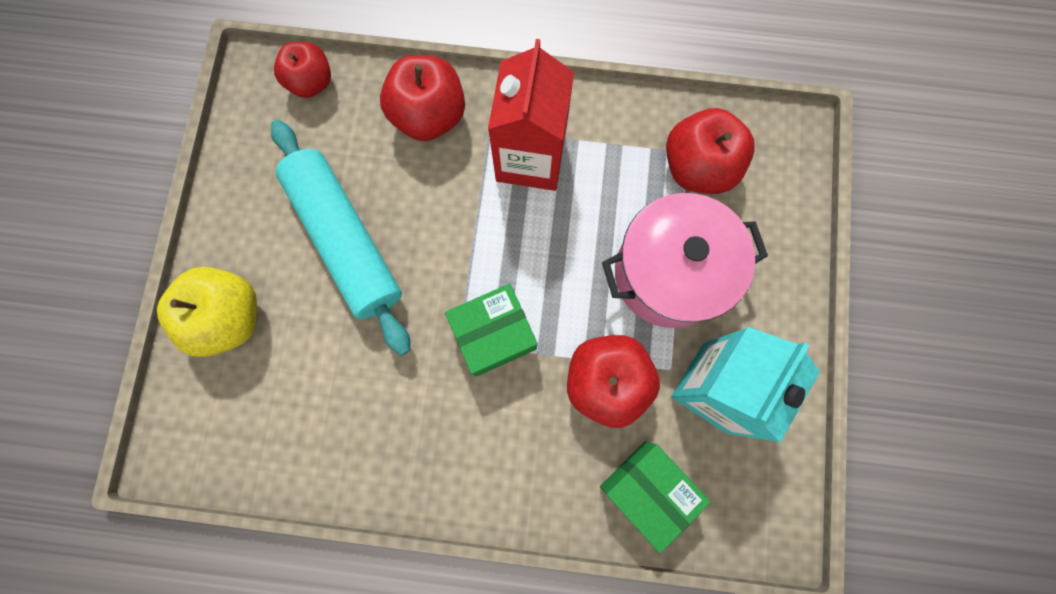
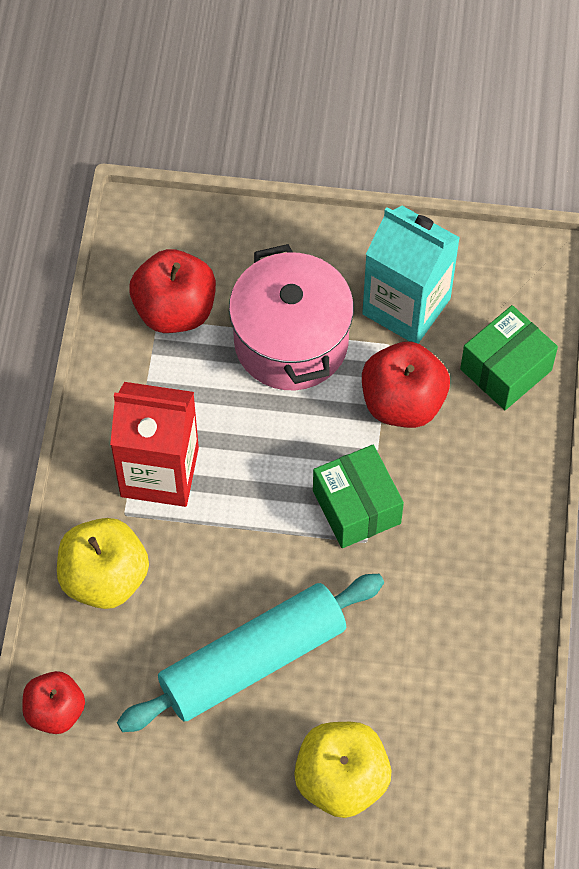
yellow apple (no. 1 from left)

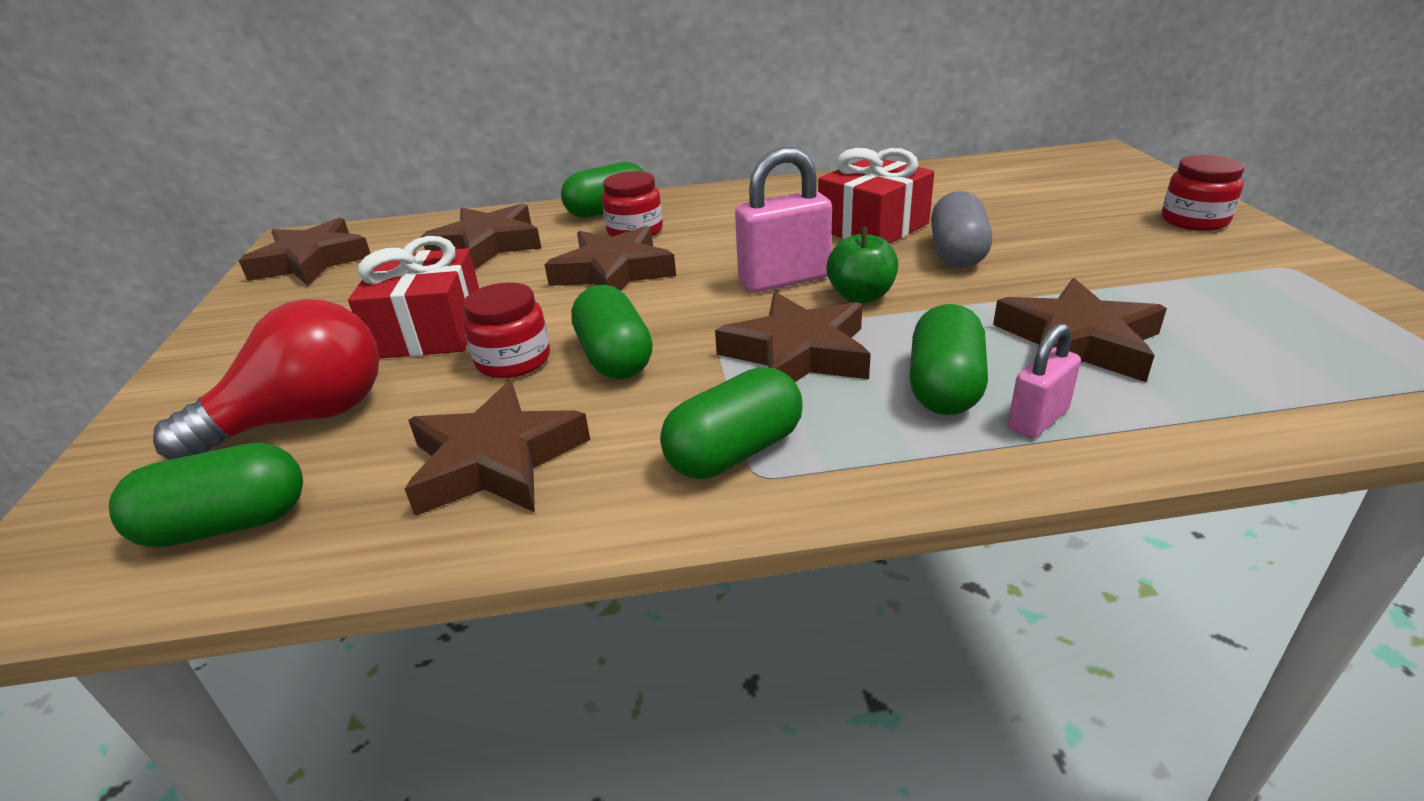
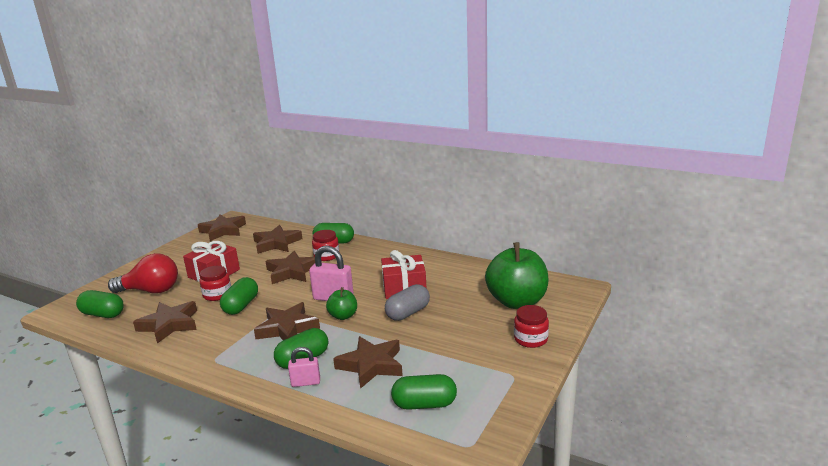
green capsule (no. 5 from left)
green apple (no. 2 from left)

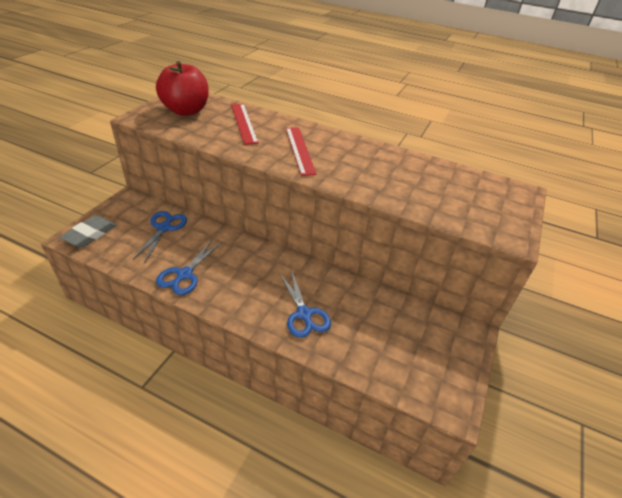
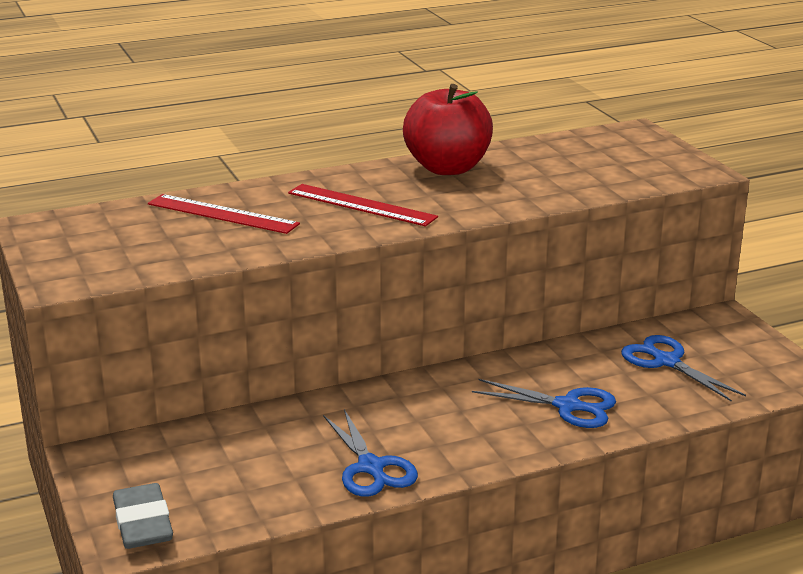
red apple
blue scissors (no. 3 from left)

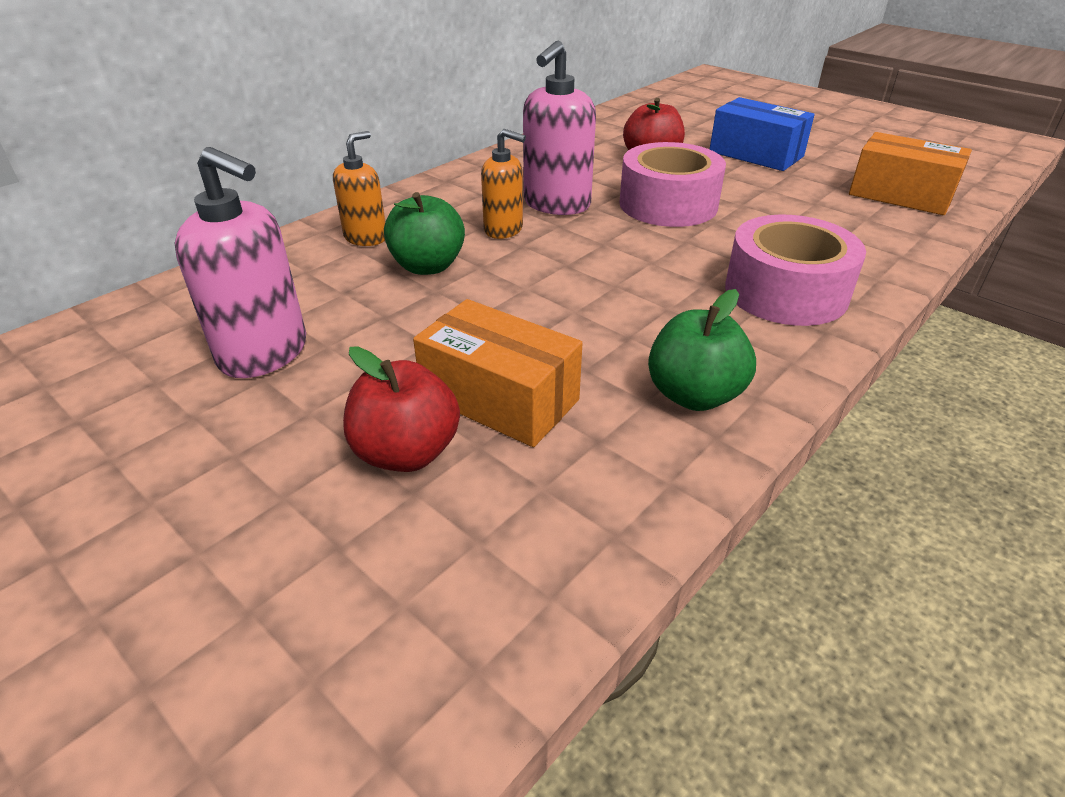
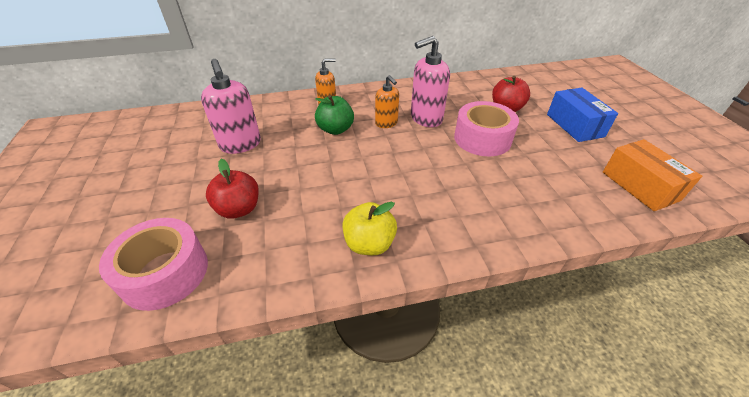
pink tape (no. 1 from left)
yellow apple
orange box (no. 1 from left in the first image)

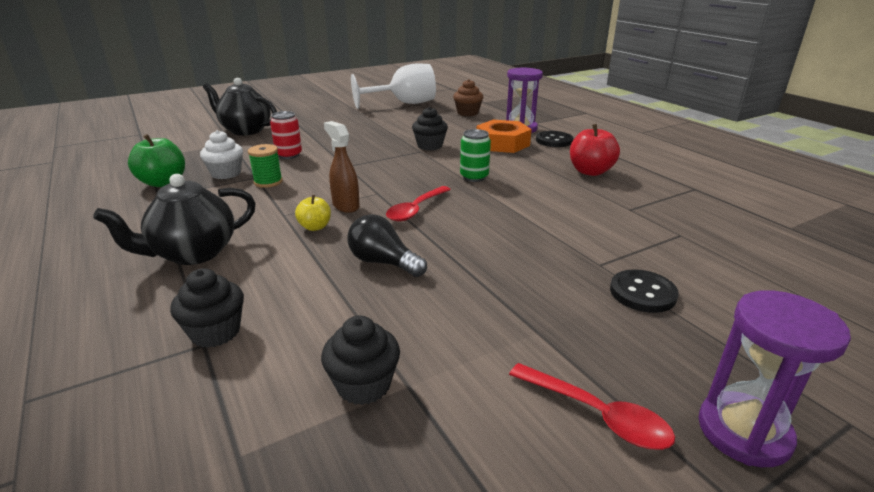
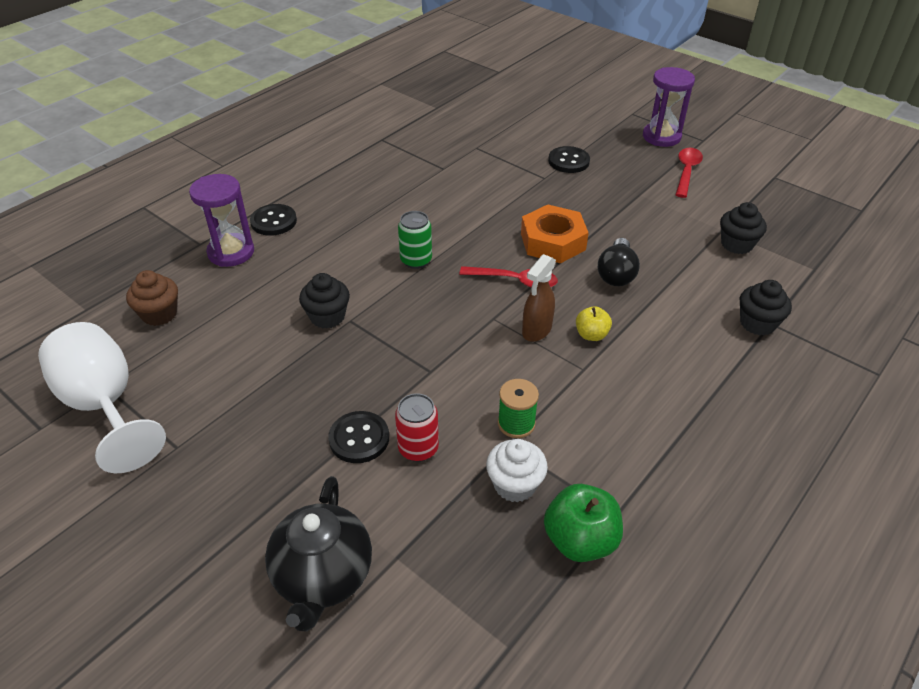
black button (no. 2 from left)
orange nut
black teapot (no. 1 from left in the first image)
red apple

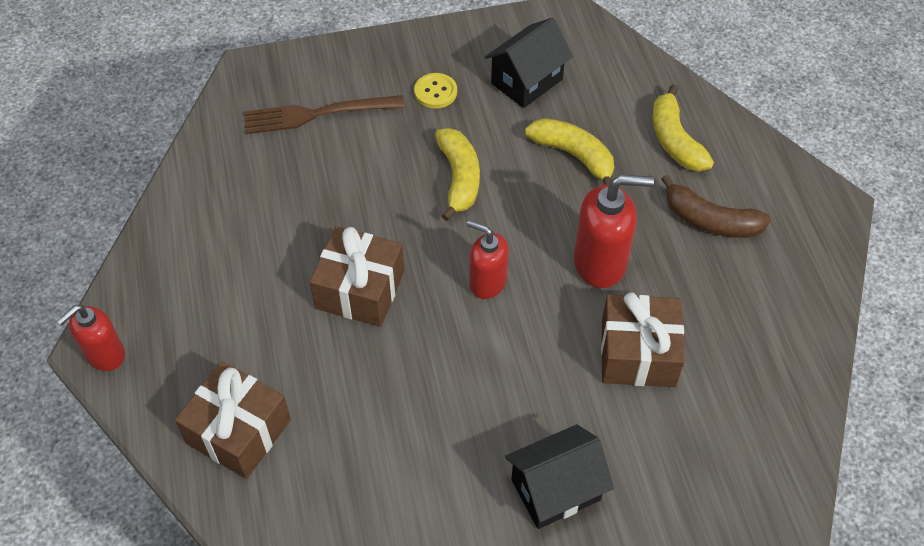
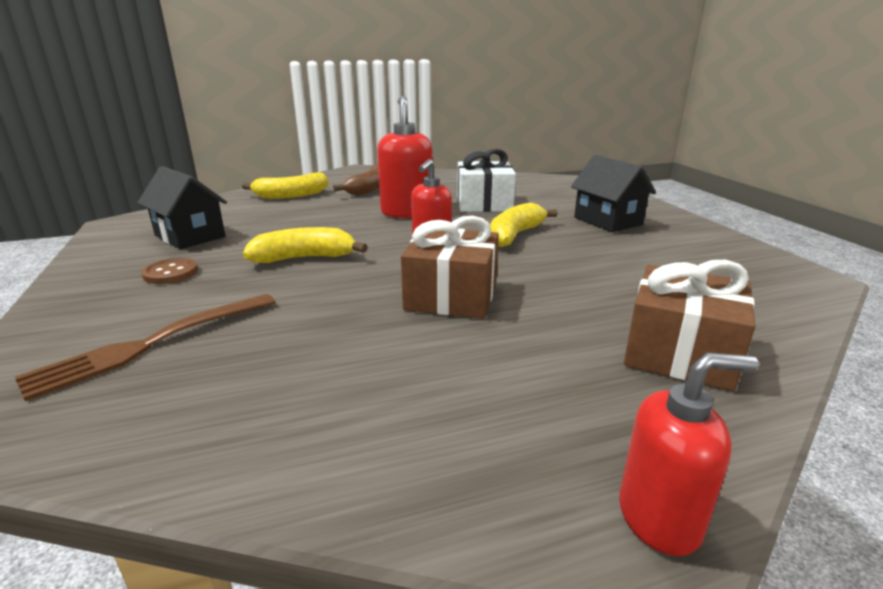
brown fork
brown button
white gift
yellow banana (no. 3 from left)
red soap dispenser (no. 3 from left)

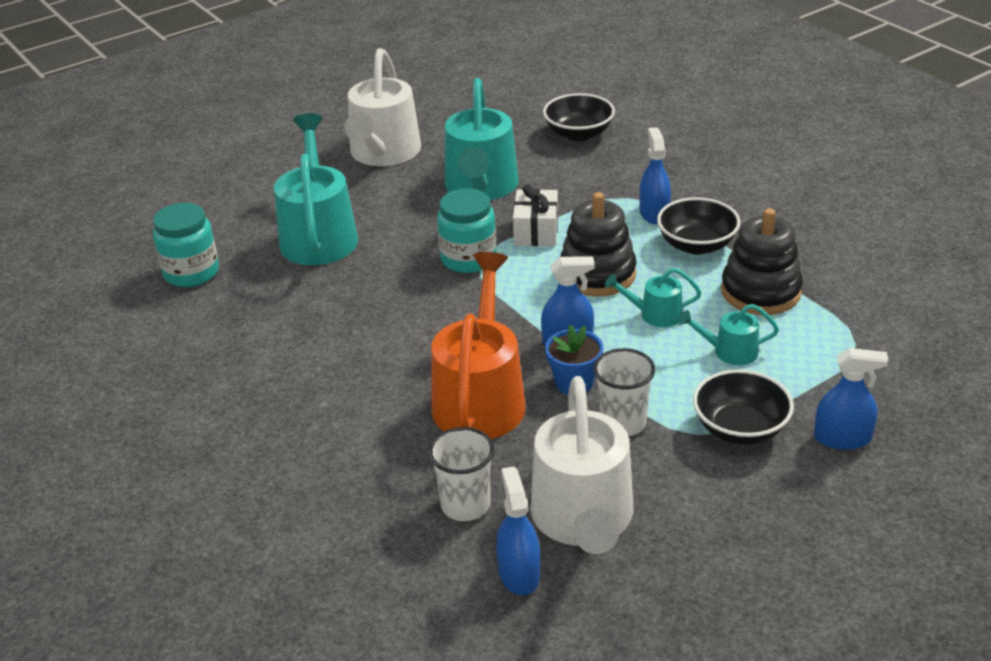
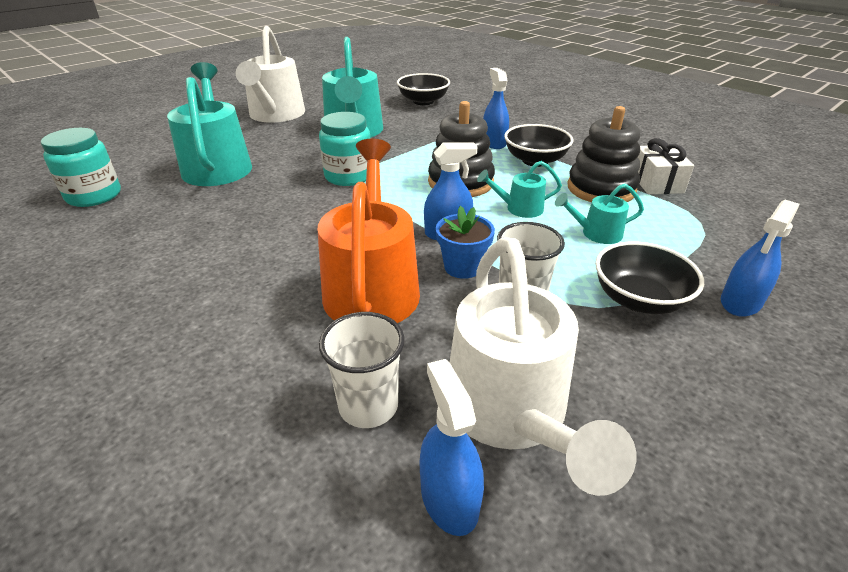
white gift
blue spray bottle (no. 4 from left)

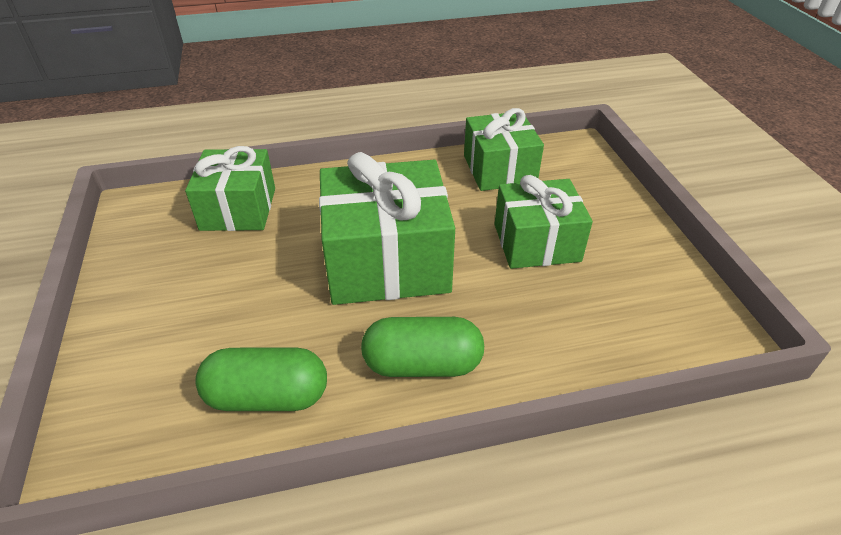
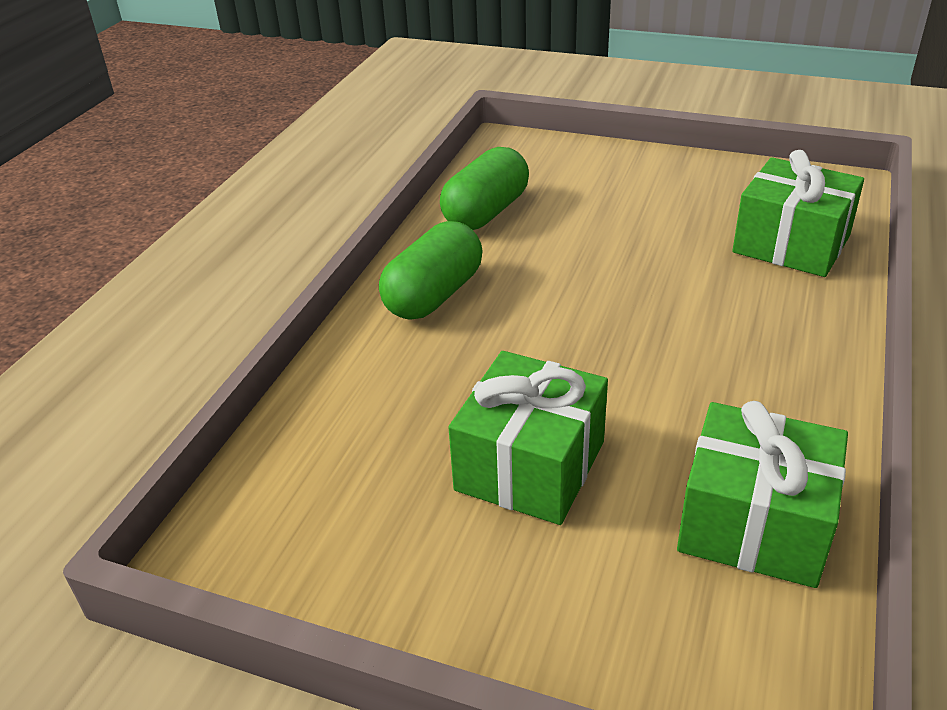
green gift (no. 2 from left in the first image)

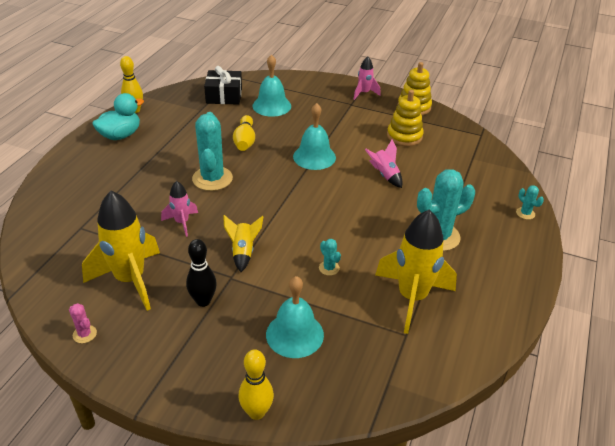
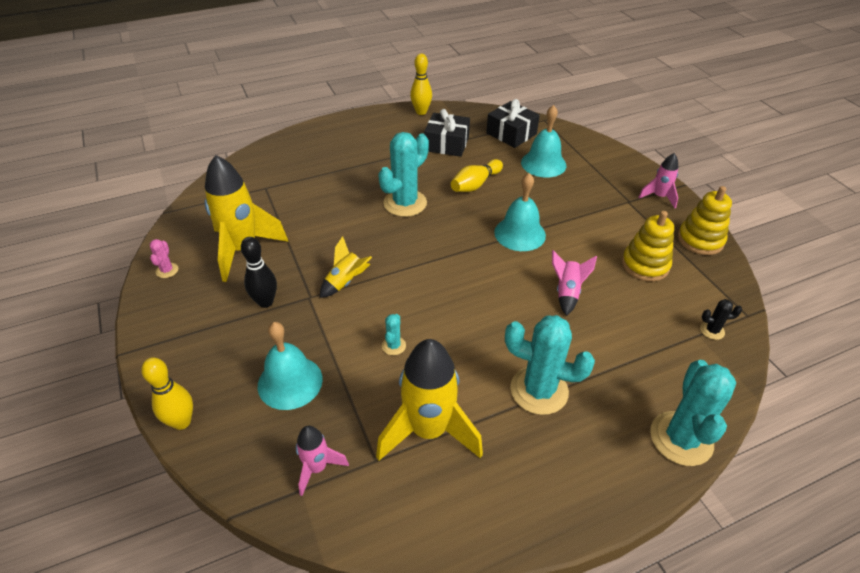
pink rocket (no. 1 from left)
black gift (no. 1 from left)
turquoise cactus (no. 4 from left)
black cactus
turquoise duck

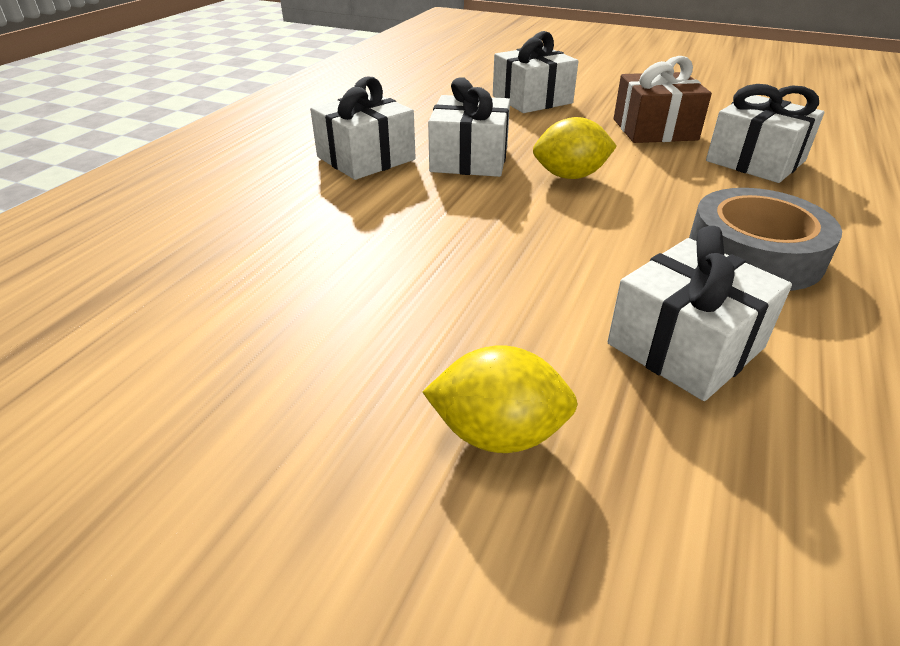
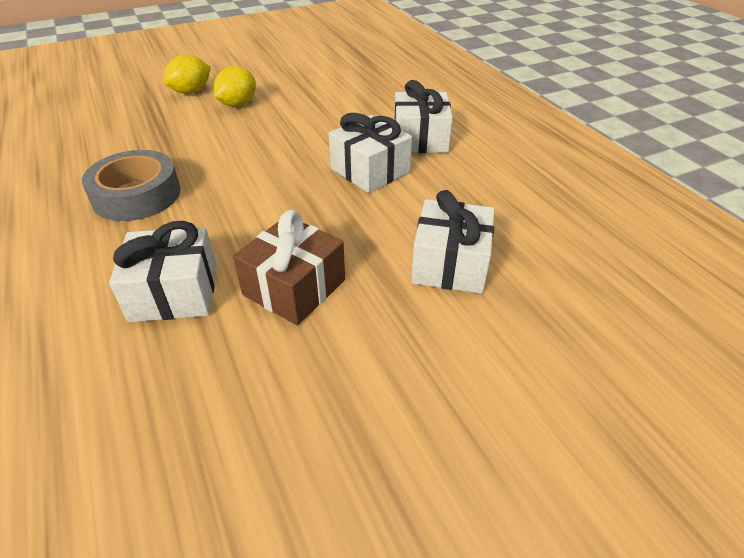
yellow lemon (no. 2 from left)
white gift (no. 4 from left in the first image)

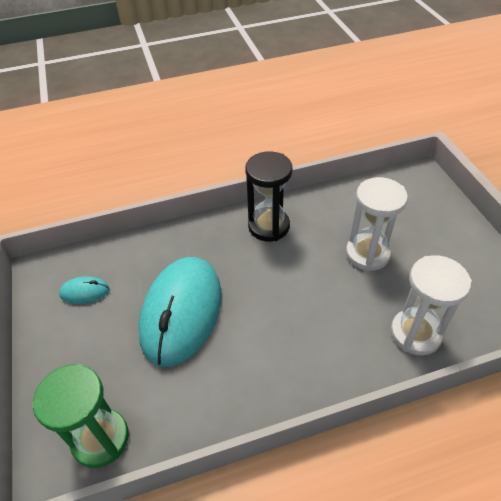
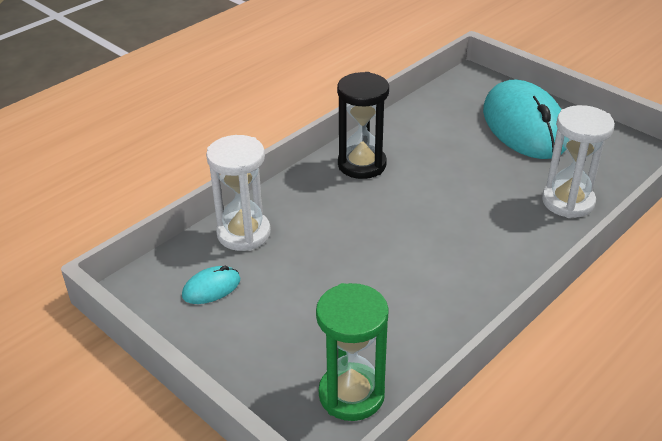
white hourglass (no. 1 from left)
turquoise mouse (no. 2 from left)

